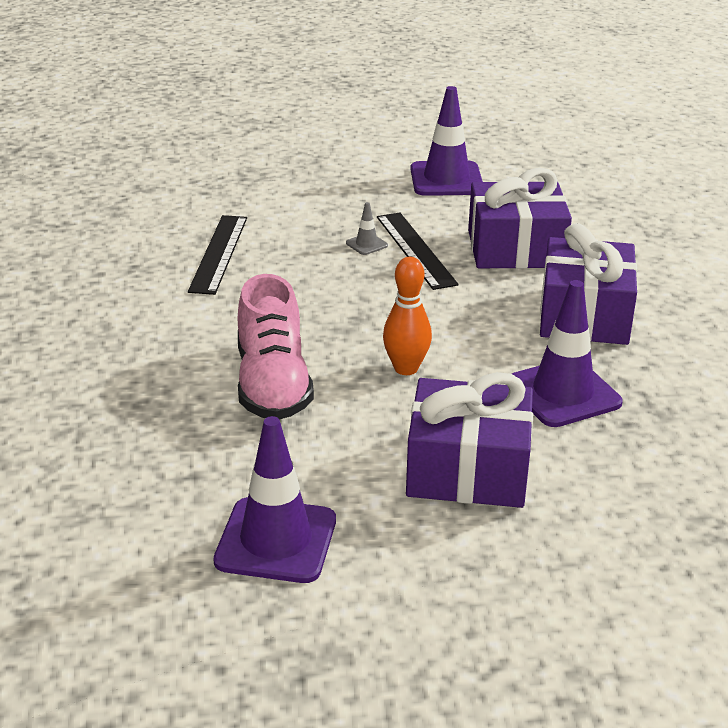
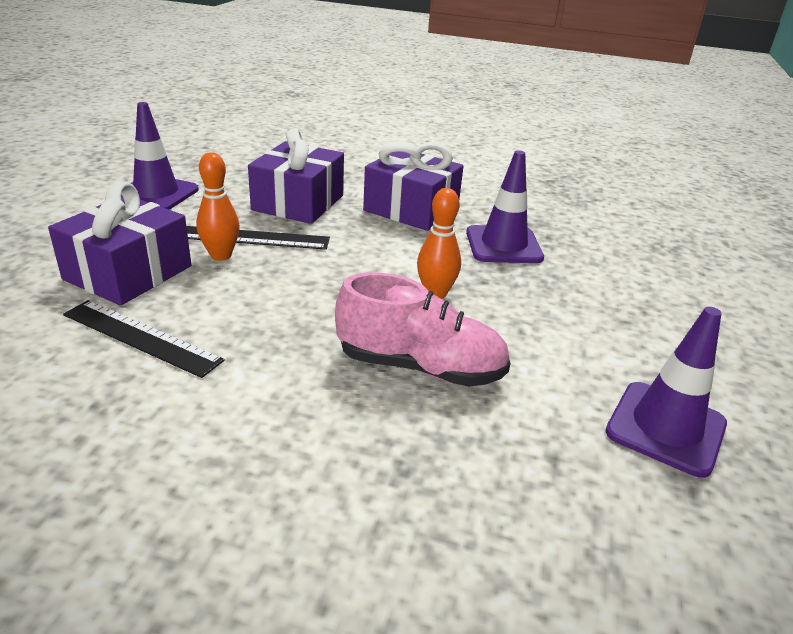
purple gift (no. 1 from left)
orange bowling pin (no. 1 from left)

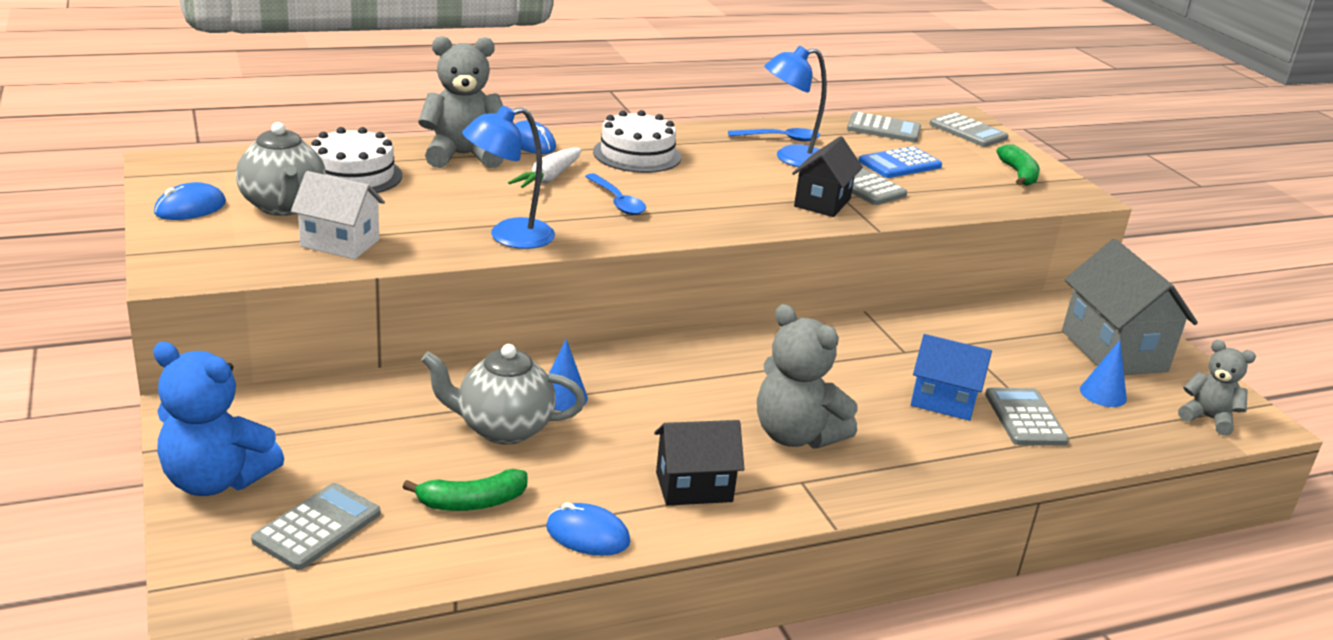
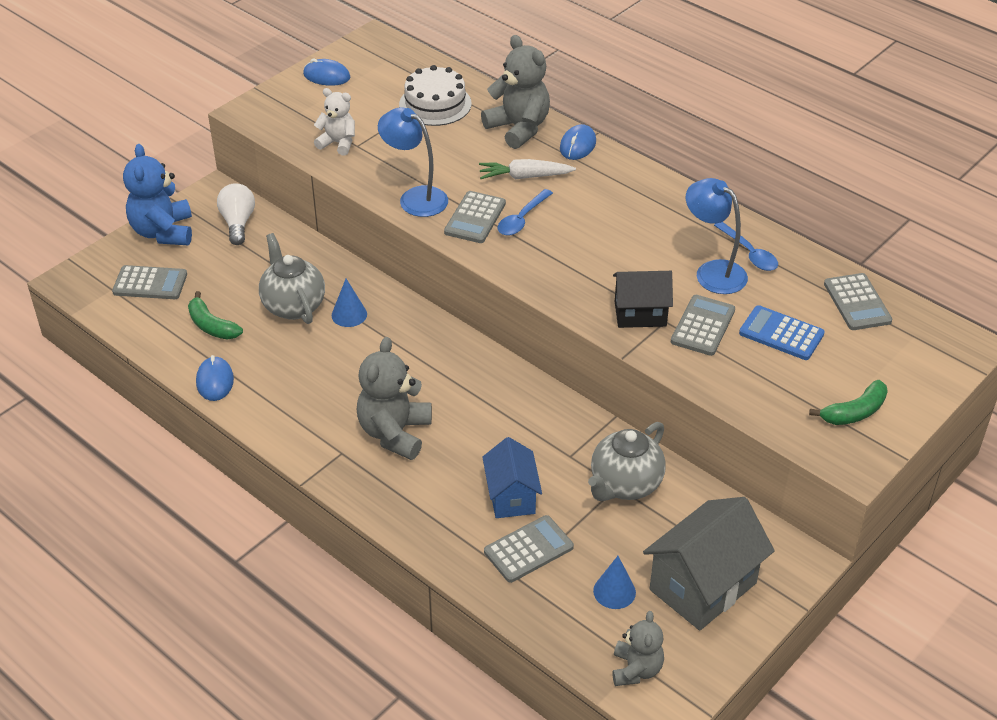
white light bulb
white teddy bear
grey calculator (no. 2 from left)
grey teapot (no. 2 from left)
white cake (no. 2 from left in the first image)
black house (no. 1 from left in the first image)

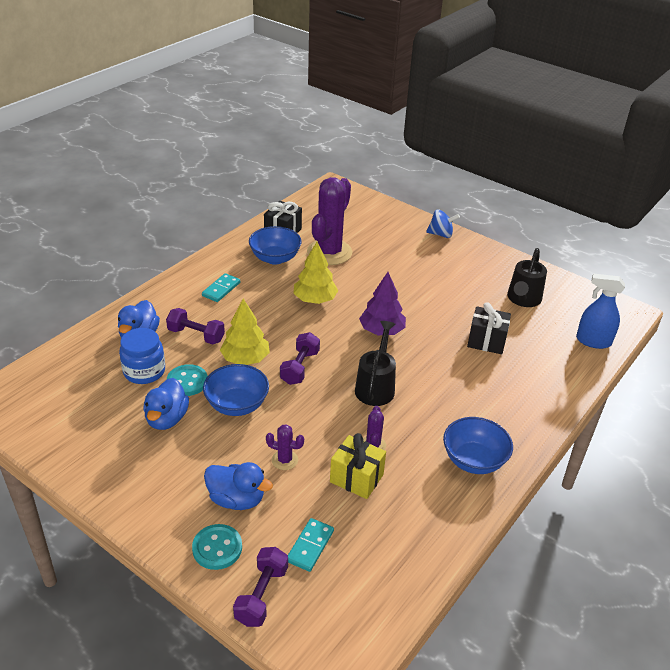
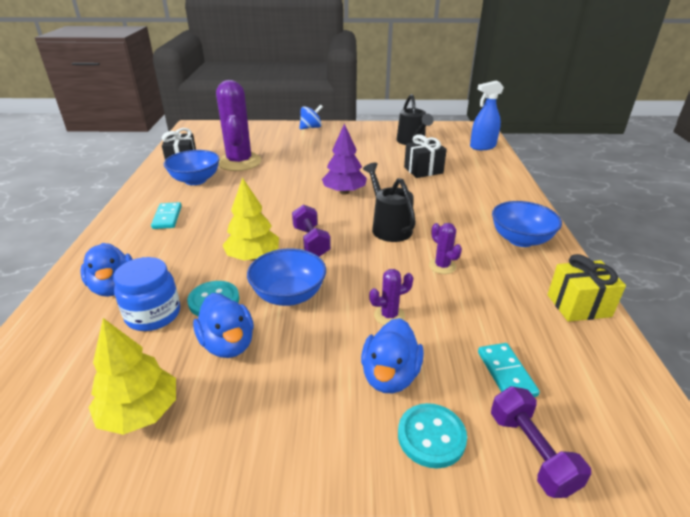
yellow tree (no. 1 from left)
blue duck (no. 3 from left)
yellow gift
purple dumbbell (no. 1 from left in the first image)

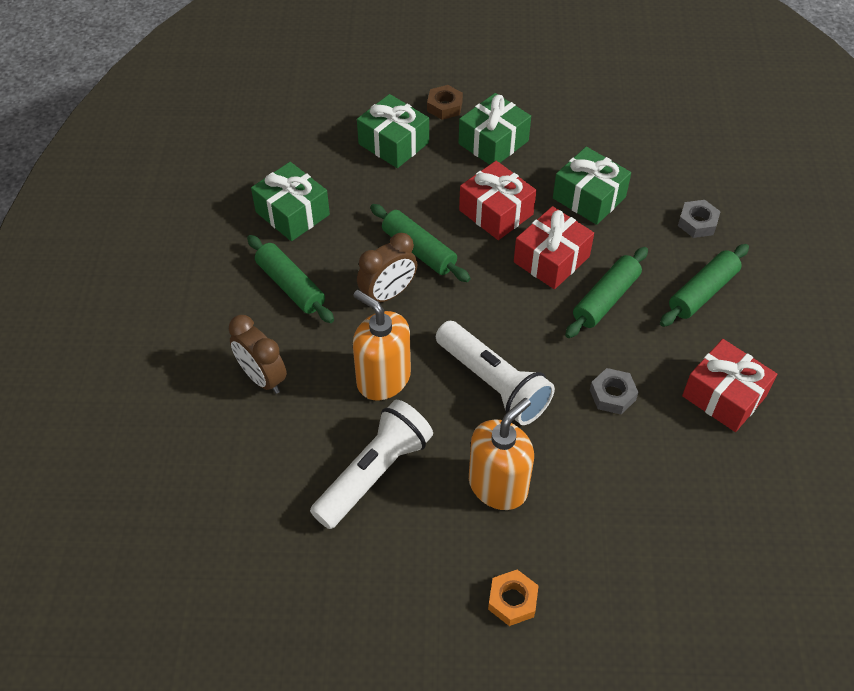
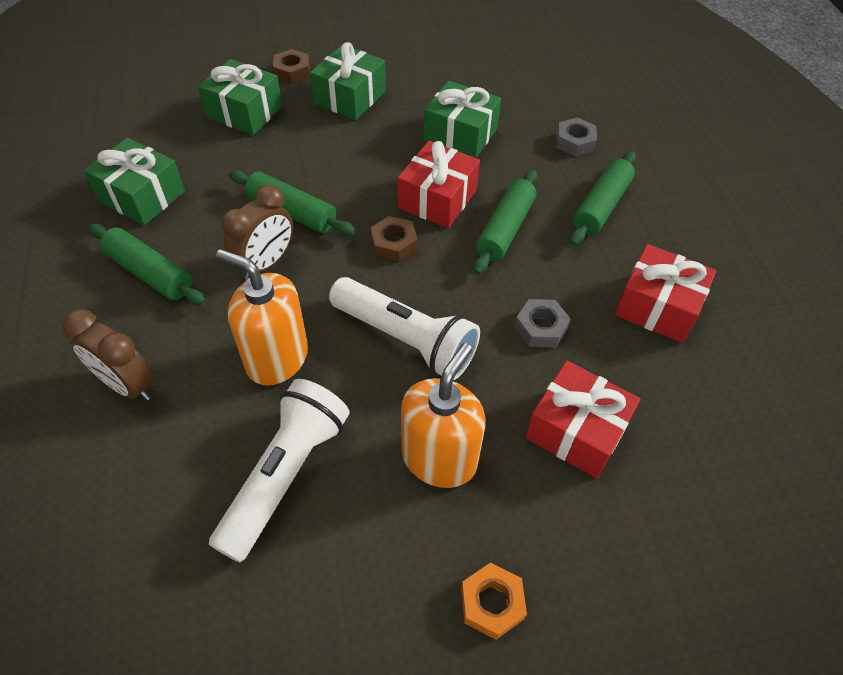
brown nut (no. 2 from left)
red gift (no. 2 from left)

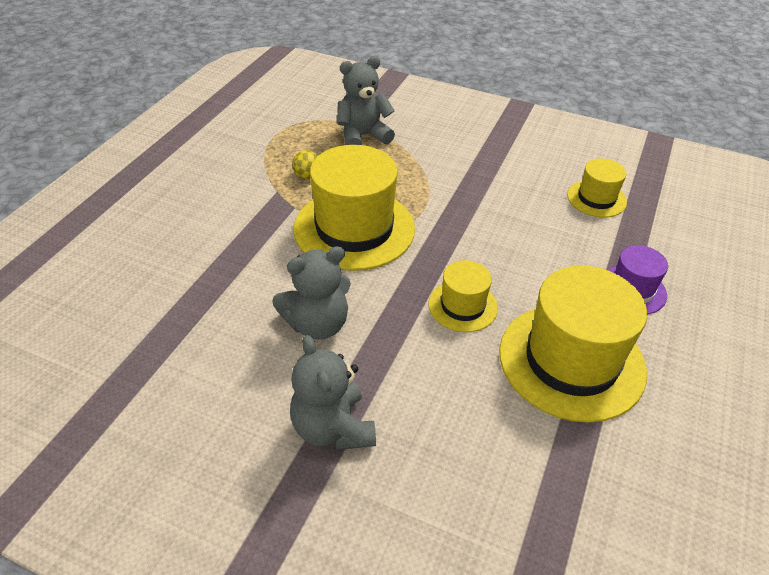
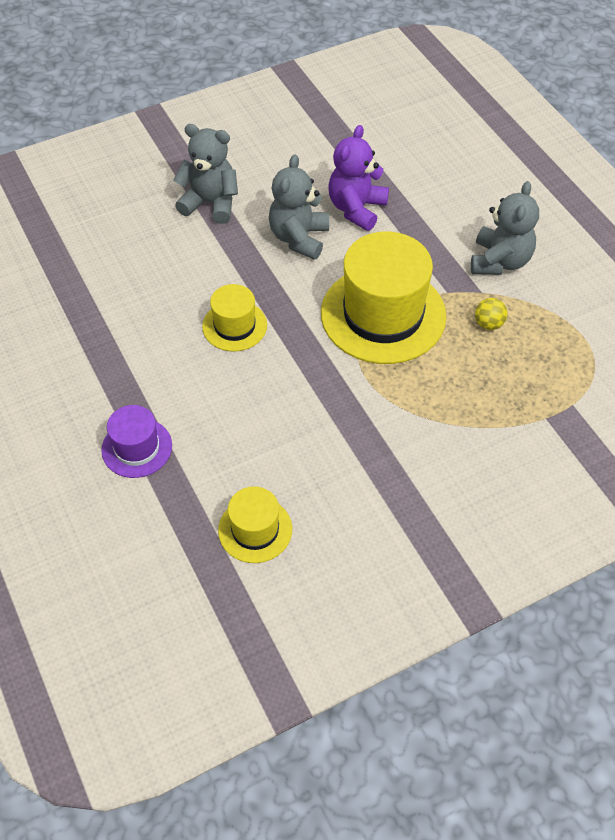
purple teddy bear
grey teddy bear (no. 3 from left)
yellow hat (no. 3 from left in the first image)

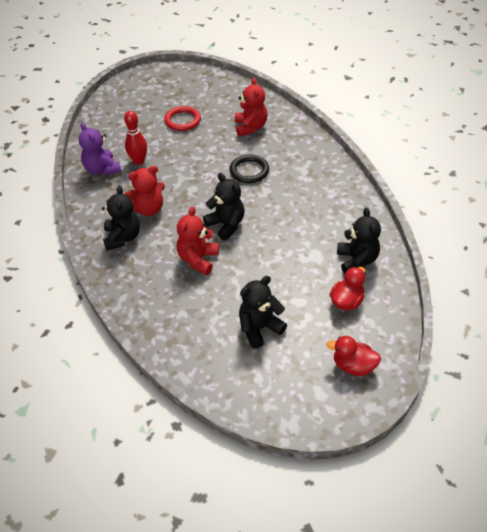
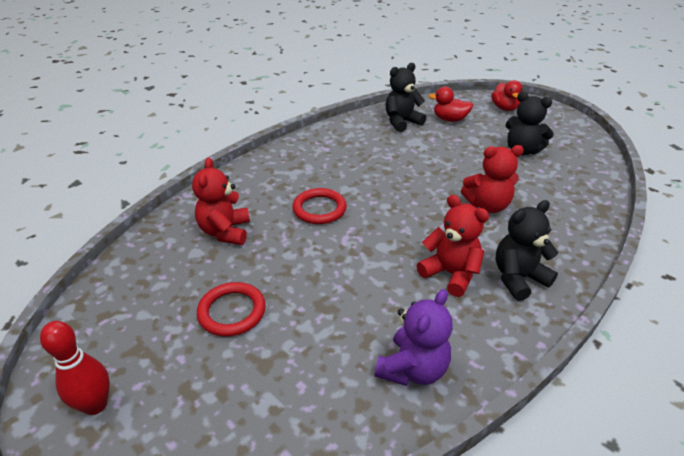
red bowling pin
red teddy bear (no. 1 from left)
red ring (no. 2 from left)
black teddy bear (no. 2 from left in the first image)

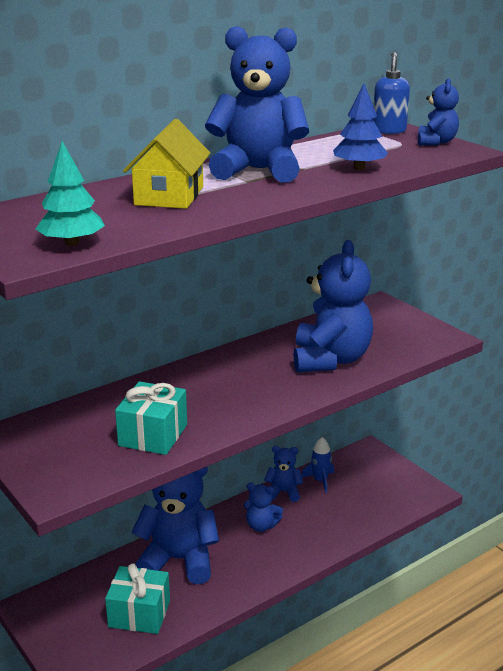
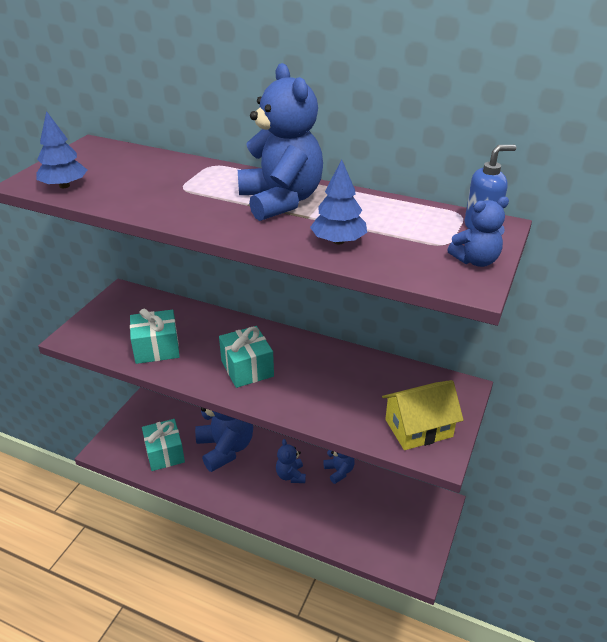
blue tree (no. 1 from left)
turquoise gift (no. 3 from left)
yellow house
blue teddy bear (no. 5 from left in the first image)
blue rocket

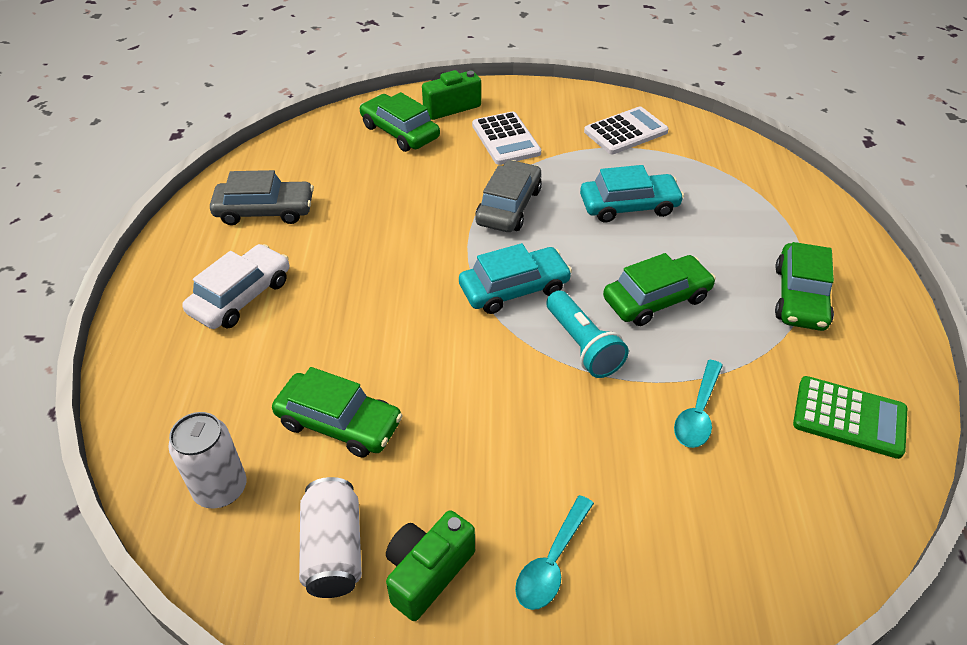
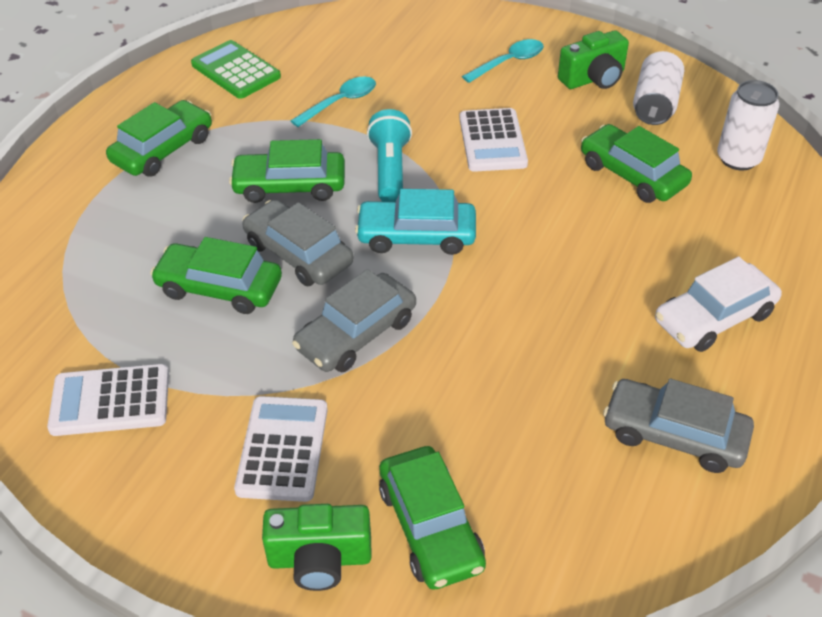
green car (no. 2 from left)
grey car (no. 1 from left)
white calculator (no. 3 from left)

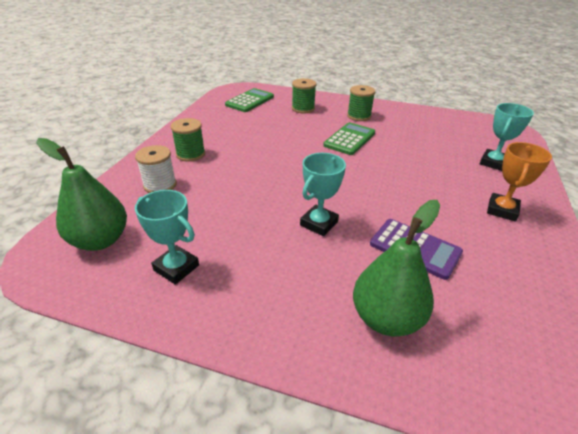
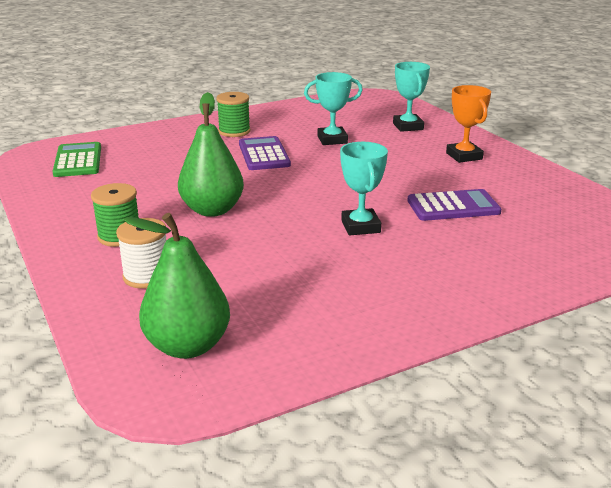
green pear (no. 2 from left)
purple calculator (no. 1 from left)
turquoise trophy (no. 1 from left)
green spool (no. 2 from left in the first image)

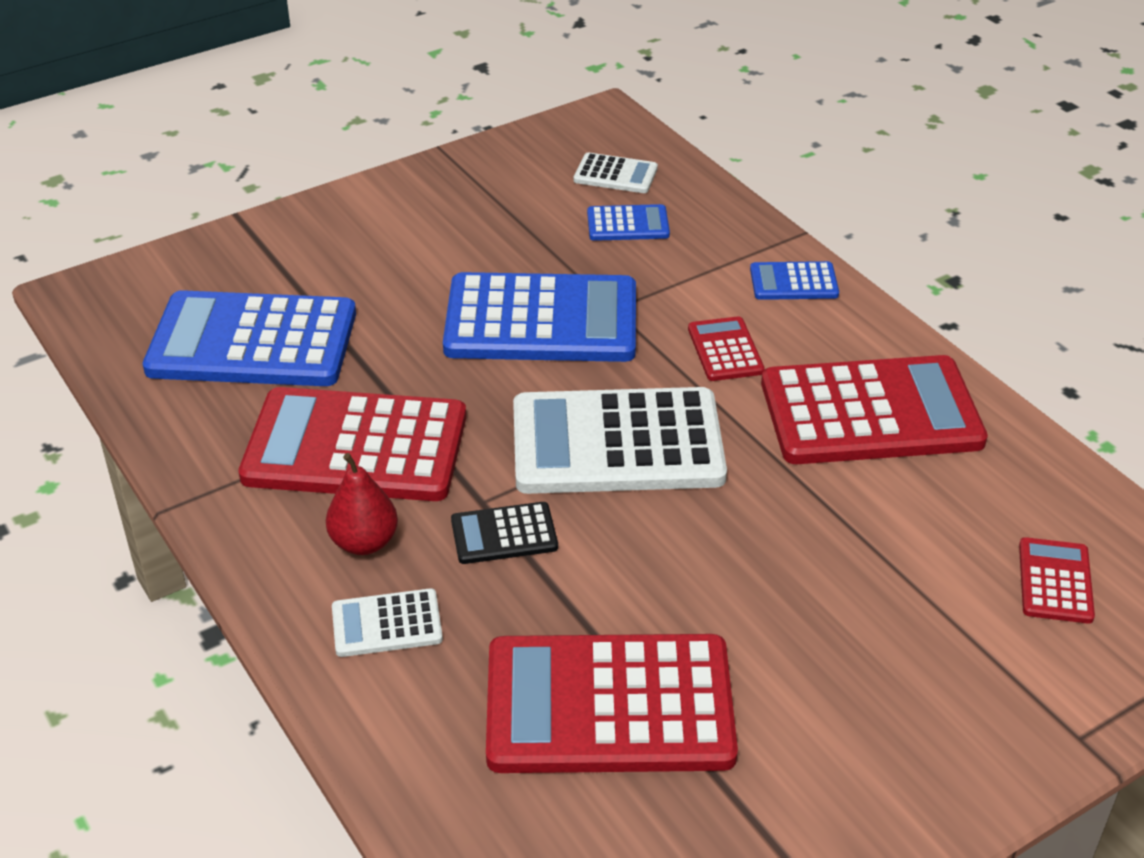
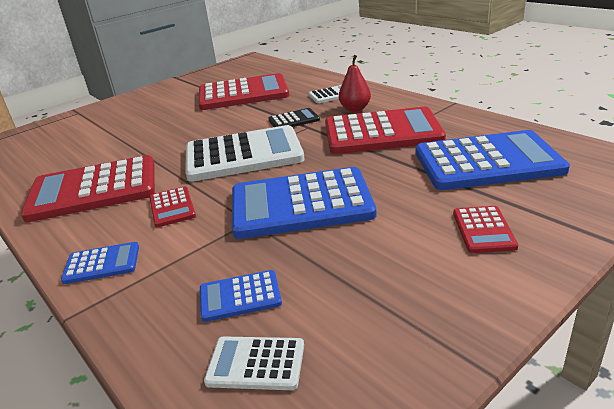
red calculator (no. 5 from left)

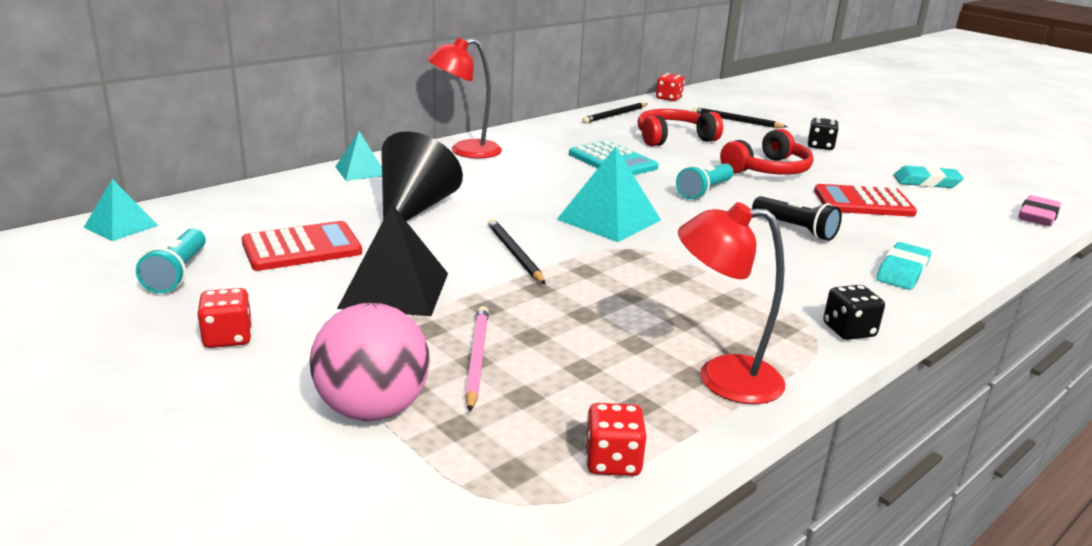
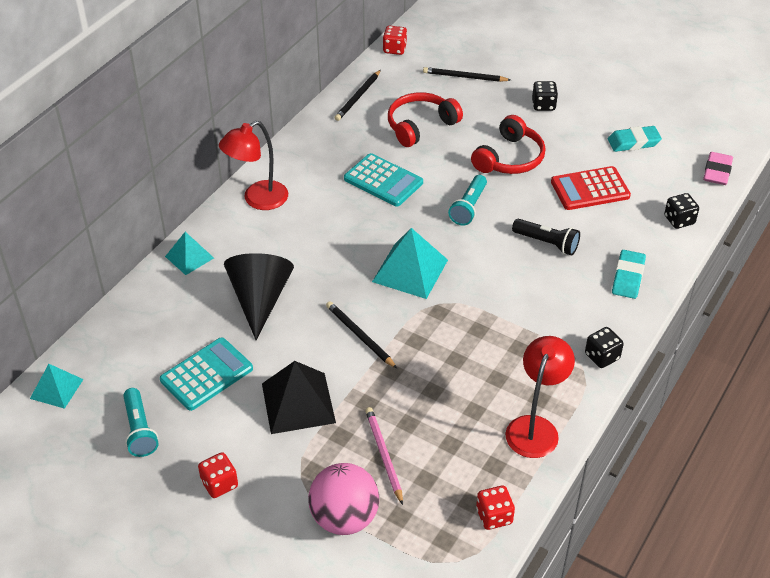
turquoise calculator (no. 1 from left)
red lamp (no. 2 from left)
black dice (no. 3 from left)

